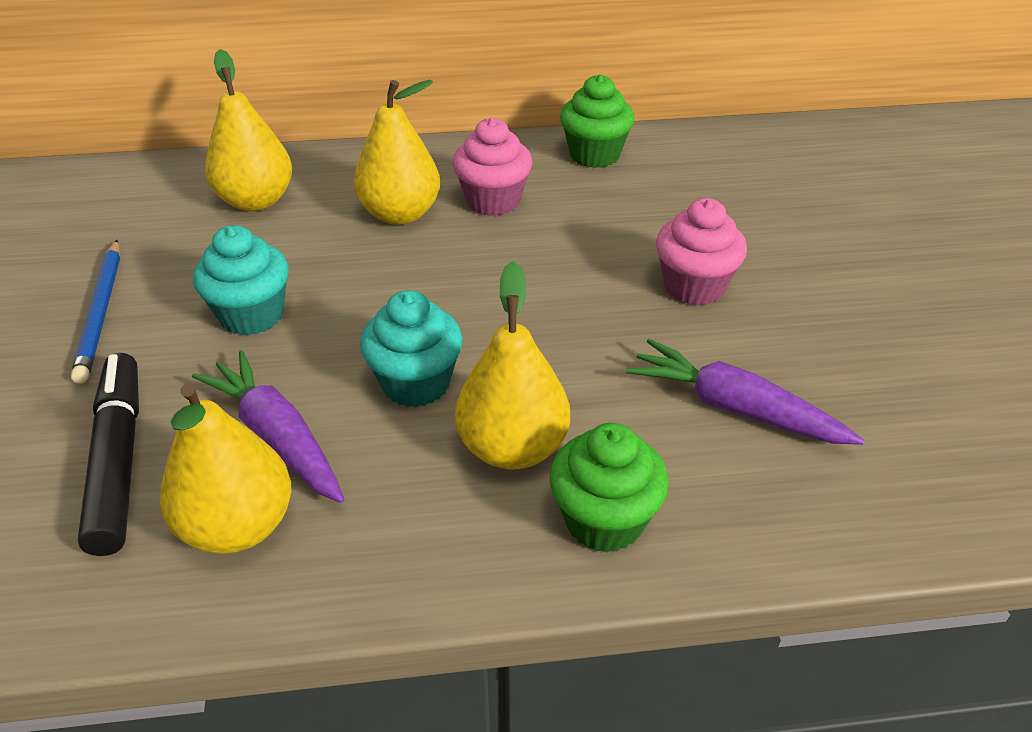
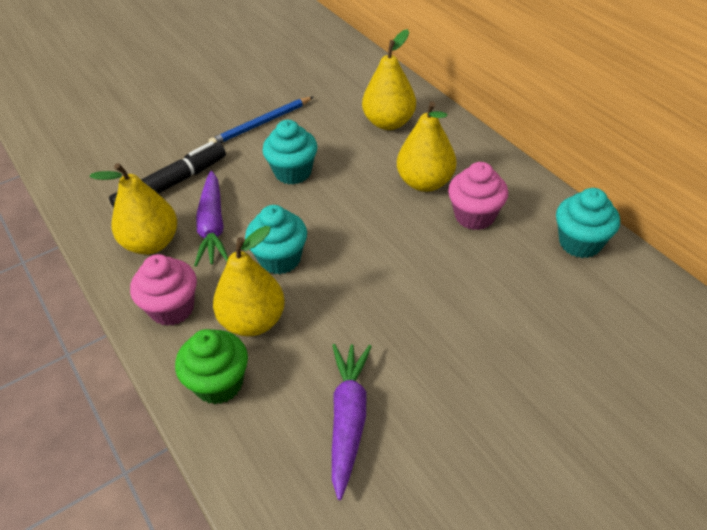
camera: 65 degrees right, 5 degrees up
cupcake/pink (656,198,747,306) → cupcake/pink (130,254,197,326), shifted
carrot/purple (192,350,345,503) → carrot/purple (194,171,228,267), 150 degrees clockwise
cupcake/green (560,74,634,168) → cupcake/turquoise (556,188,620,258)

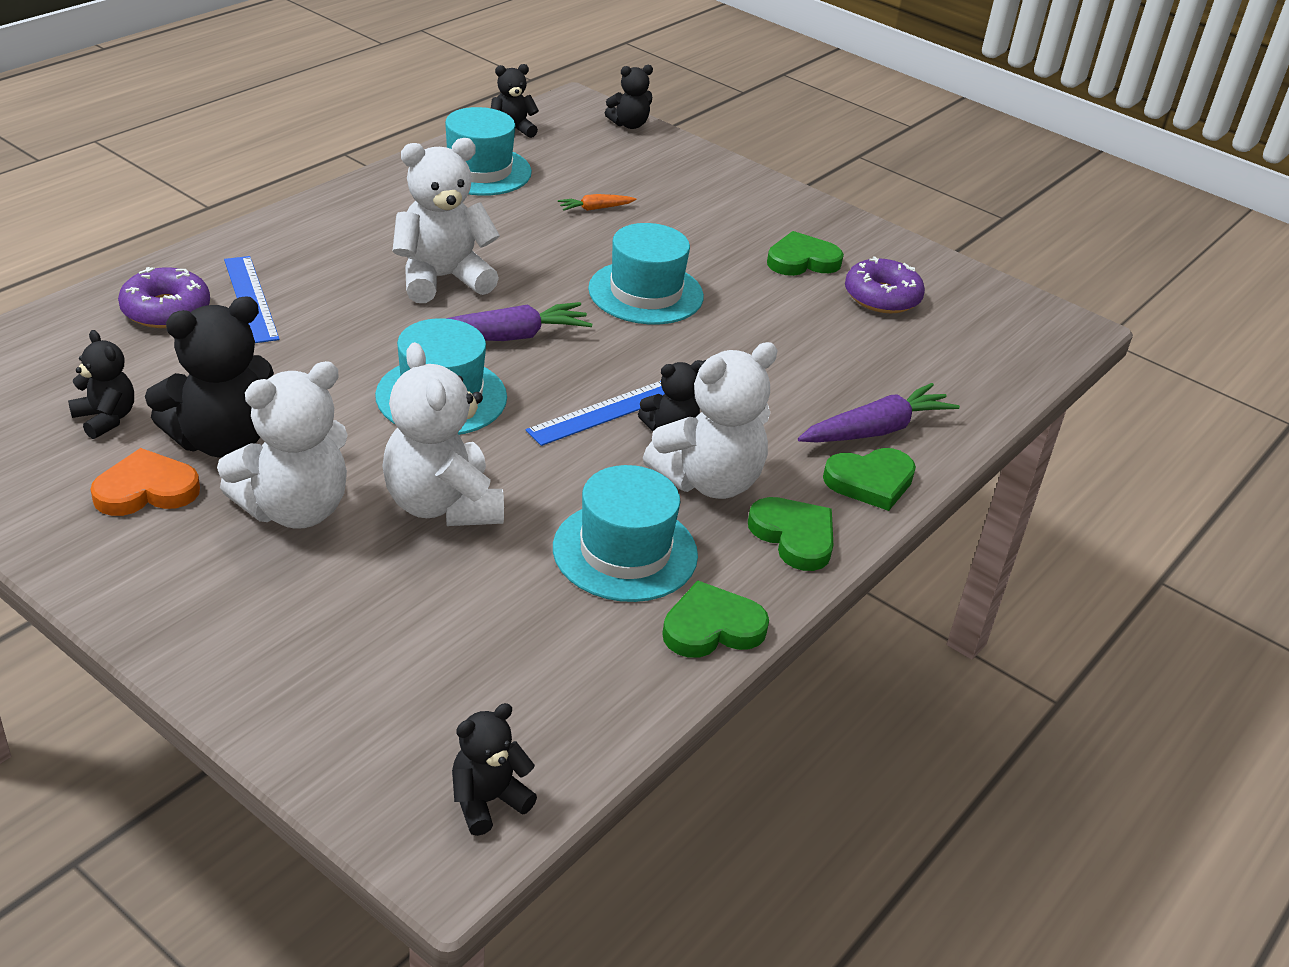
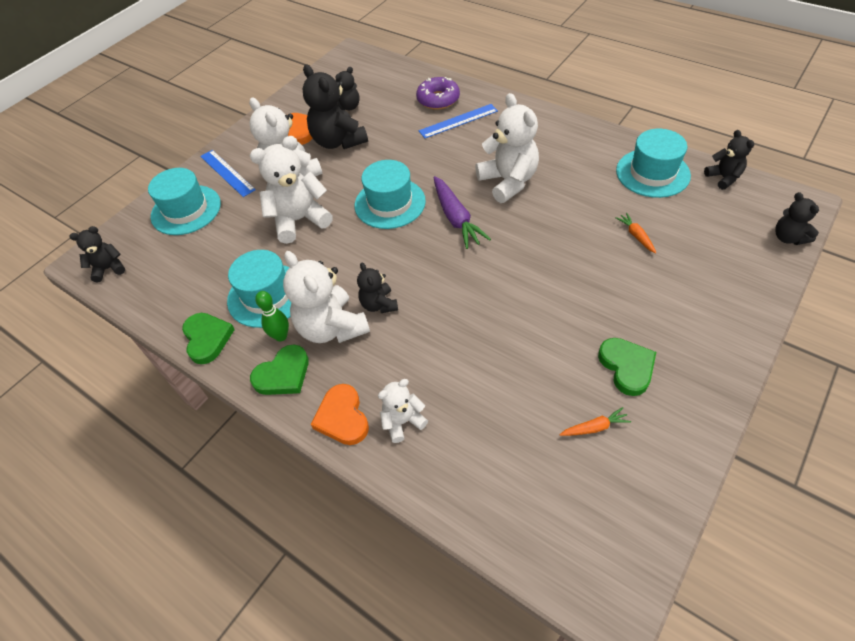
camera: 95 degrees right, 15 degrees up
teddy bear/black (452,703,537,836) → teddy bear/black (69,226,125,283), 75 degrees counterclockwise
hat/turquoise (588,223,704,324) → hat/turquoise (148,168,221,235), shifted
ruler/blue (526,381,665,446) → ruler/blue (200,150,256,197), shifted
- → bowling pin/green (255,291,289,341)
heart/green (823,448,916,511) → heart/orange (311,384,369,445)
carrot/purple (798,383,960,442) → teddy bear/white (378,379,428,443)
donut/purple (845,256,925,313) → carrot/orange (559,407,631,436)

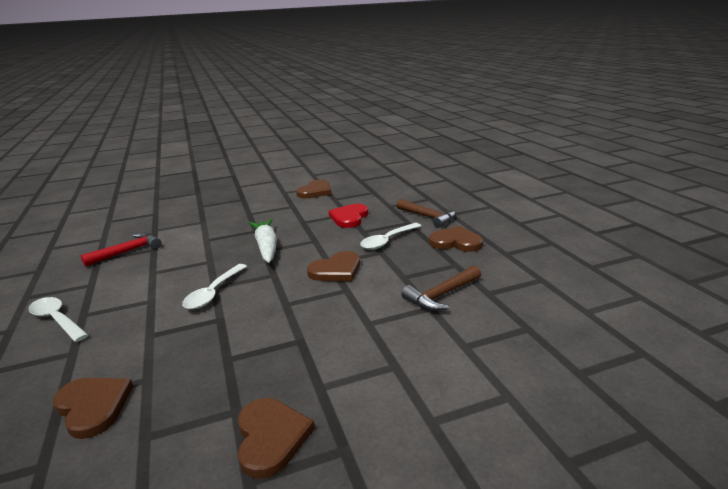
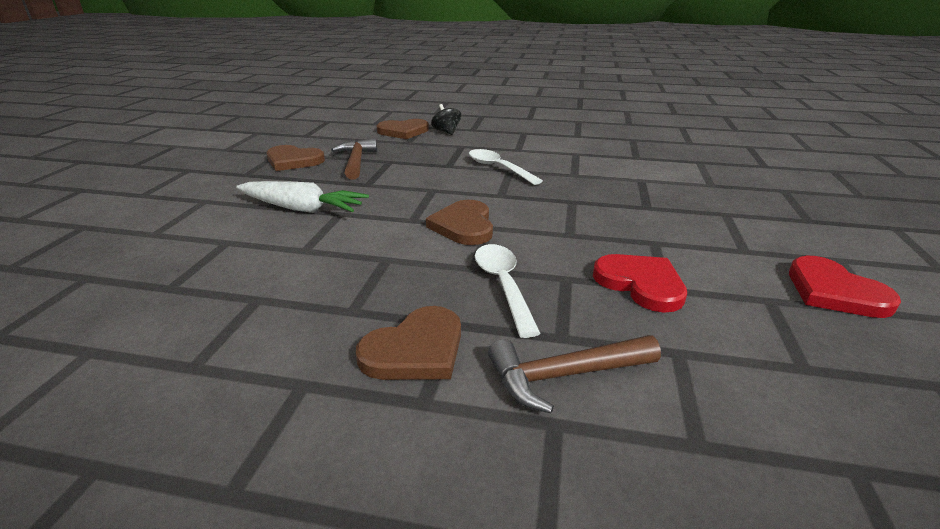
camera: 120 degrees right, 5 degrees up
carrot/white (249,218,277,263) → carrot/white (236,181,369,213), shifted
hammer/brown (401,265,481,311) → hammer/brown (331,139,377,180), shifted
- → spinning top/black (431,104,461,135)
heart/brown (296,180,332,198) → heart/red (789,256,901,318)
spoon/white (29,297,88,342) → -
hammer/red (81,232,161,267) → -

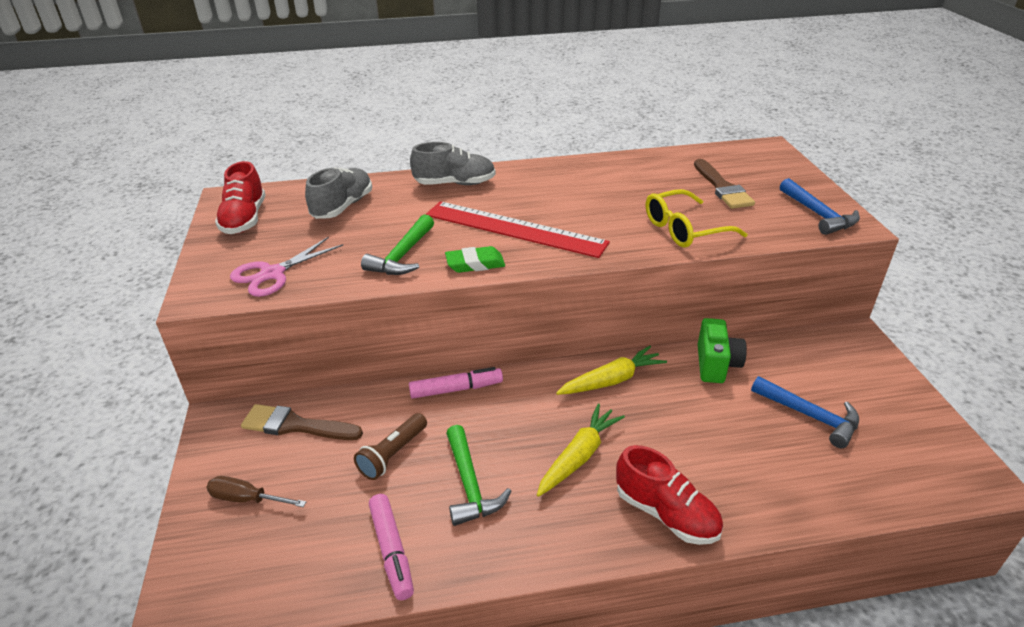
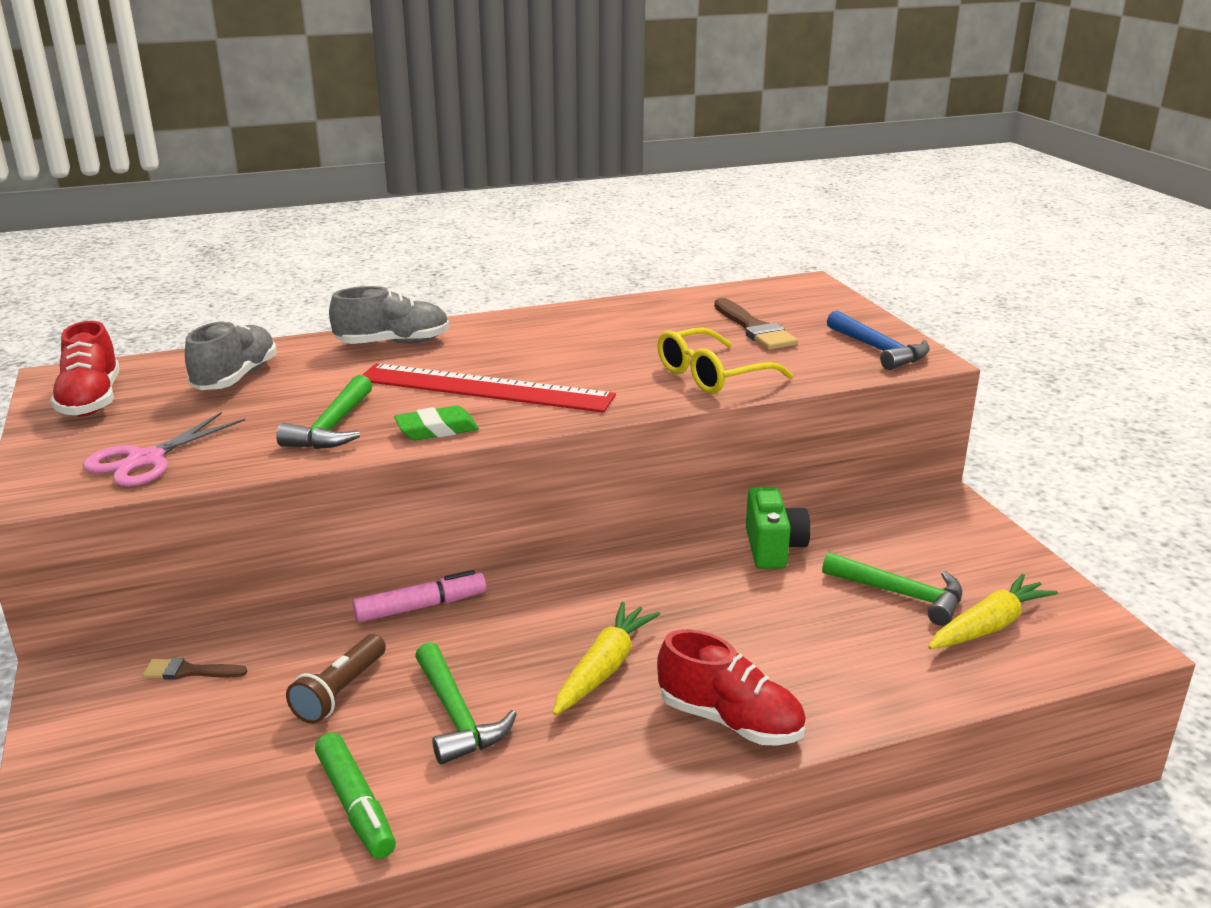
camera: 10 degrees left, 10 degrees down
brush/brown (241,404,363,440) → brush/brown (143,658,247,680), x0.56
marker/pink (369,494,414,600) → marker/green (315,732,396,859)
hammer/blue (751,376,859,448) → hammer/green (822,552,962,626)
carrot/yellow (556,346,667,395) → carrot/yellow (928,574,1058,649), shifted
screwdriver/brown (206,476,306,507) → -

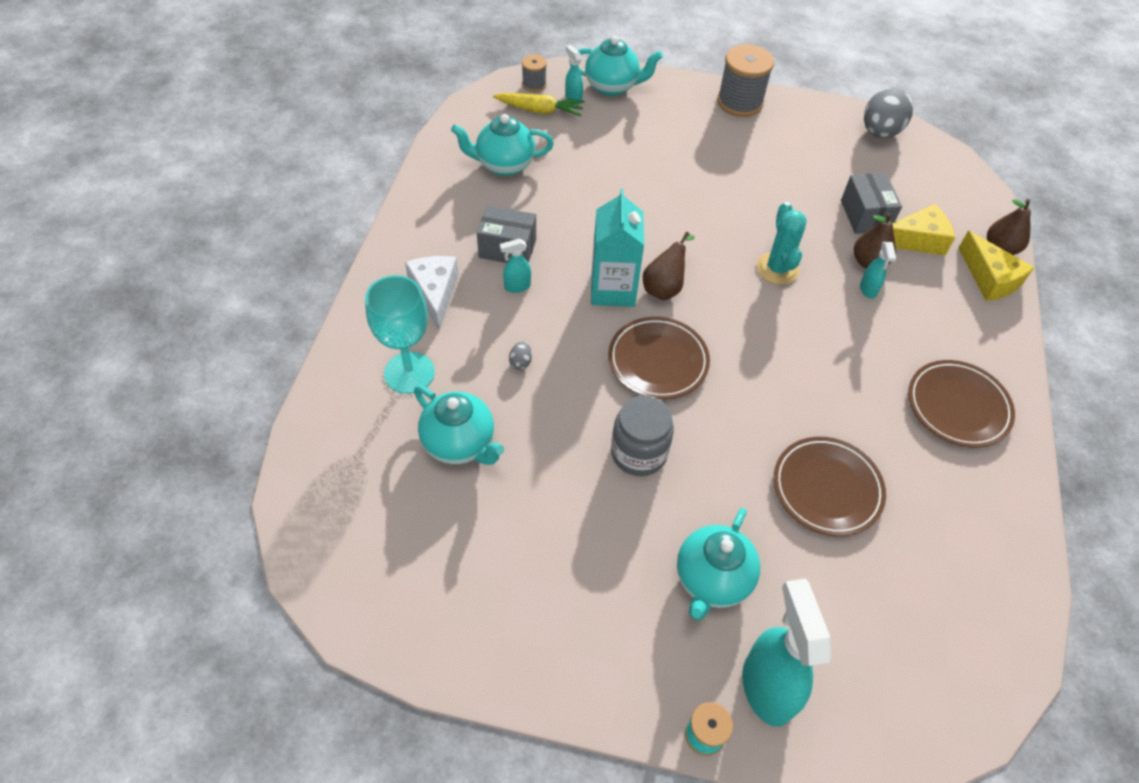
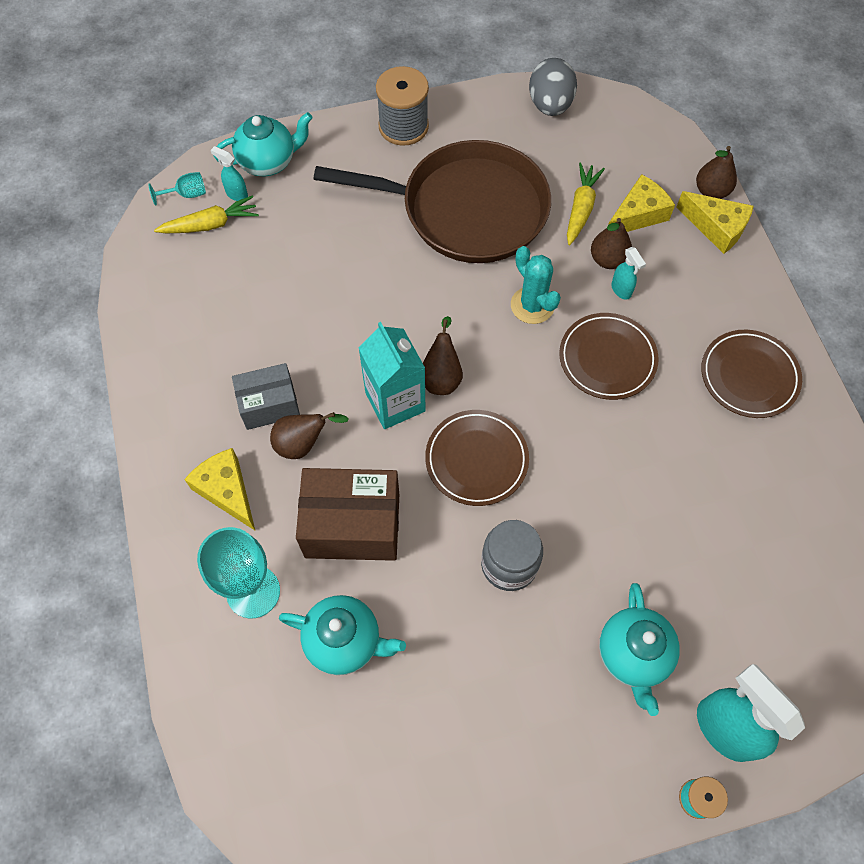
camera: 25 degrees left, 10 degrees up
spool/grey (522,54,547,92) → goblet/turquoise (148,172,206,206)
cheese/white (405,256,458,331) → cheese/yellow (184,448,255,530)
spray bottle/turquoise (500,238,531,293) → pear/brown (270,412,349,459)
egg/grey (509,342,532,370) → box/brown (296,468,399,561)
- → pan/brown (314,140,551,263)
plate/brown (774,437,886,536) → plate/brown (559,313,659,400), shifted
box/grey (841,173,902,234) → carrot/yellow (567,163,605,245)
teapot/turquoise (451,114,554,176) → -

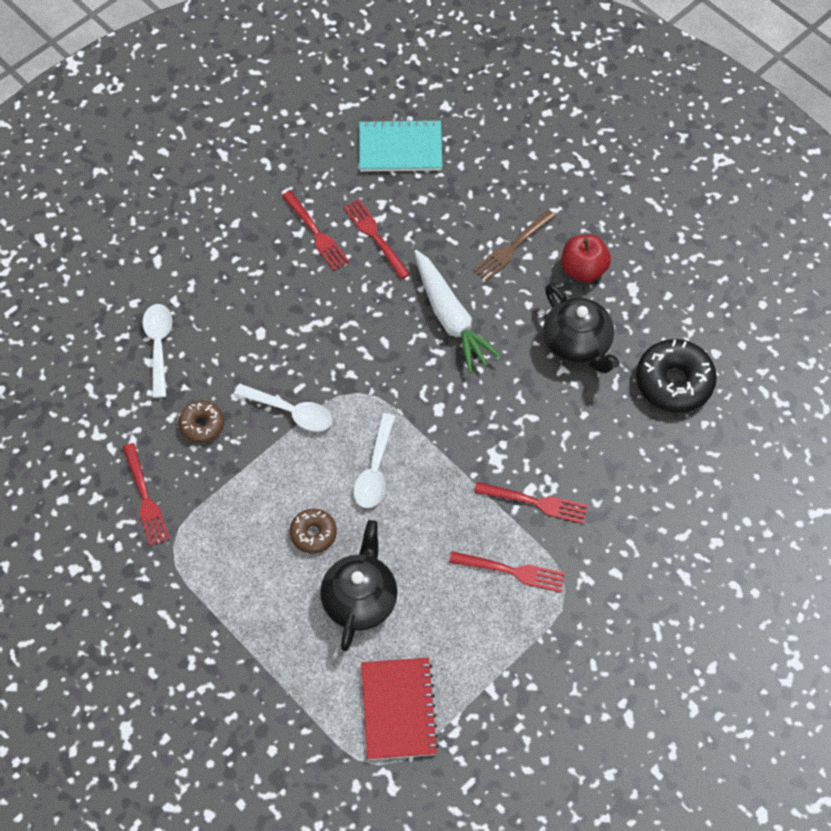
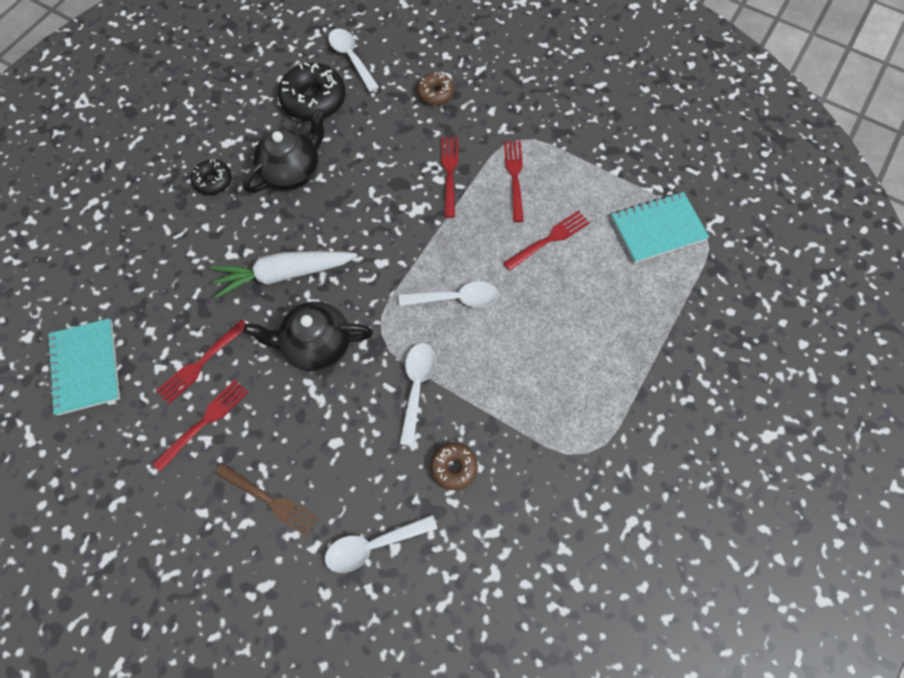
camera: 105 degrees left, 5 degrees up
apple/red (561,235,611,283) → donut/black (191,159,232,195)
carrot/white (414,250,502,373) → carrot/white (211,251,357,299), 150 degrees counterclockwise
fork/brown (474,210,556,281) → fork/brown (215,463,319,537), shifted
teapot/black (320,520,397,651) → teapot/black (244,301,373,371), shifted
- → spoon/white (328,29,379,92)
donut/brown (290,509,337,554) → donut/brown (417,72,454,105), shifted
fork/red (123,443,170,546) → fork/red (503,211,590,271), shifted
notebook/red (361,657,439,760) → notebook/turquoise (611,192,709,263)

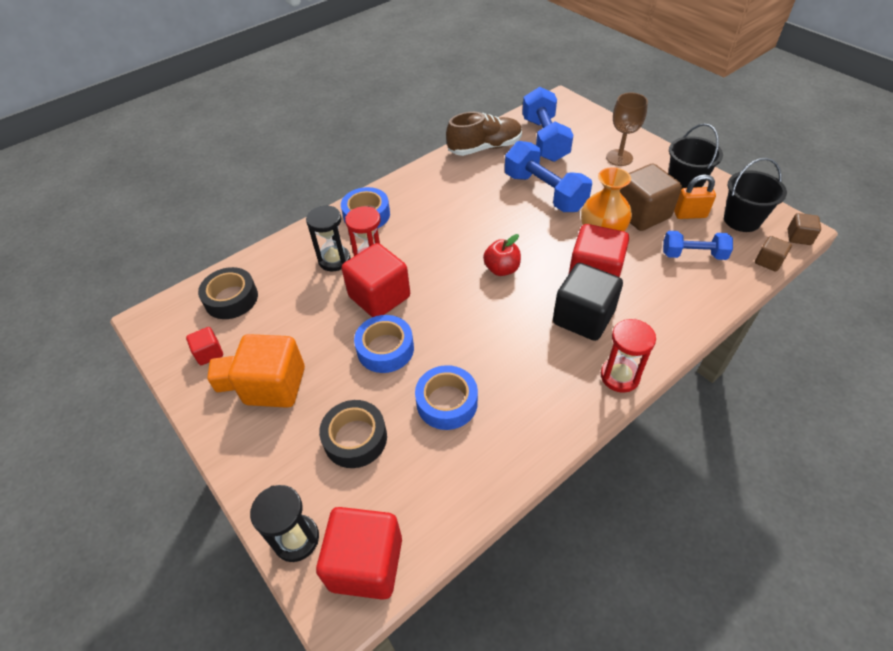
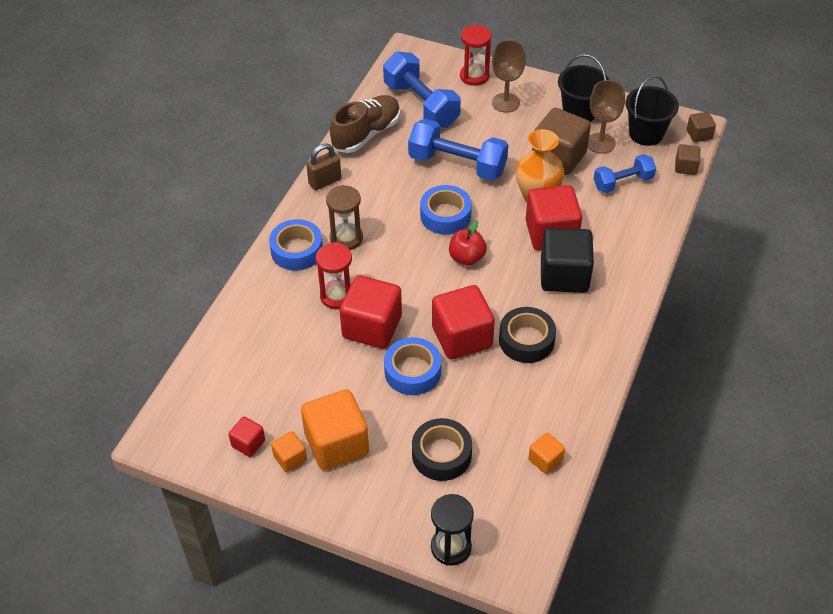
camera: 30 degrees left, 0 degrees up
- → padlock/brown (306,144,341,190)
- → hourglass/brown (326,185,363,250)
tape/blue (415,365,478,430) → tape/blue (420,185,472,235), shifted
cube/red (316,507,402,600) → cube/red (432,285,495,359), shifted
hourglass/red (601,319,656,393) → hourglass/red (460,25,492,86), shifted
tape/black (198,267,258,319) → tape/black (499,307,556,363), shifted
- → cube/orange (528,433,565,474)
padlock/orange (674,174,716,219) → goblet/brown (588,80,625,154)
hourglass/black (306,205,351,271) → -

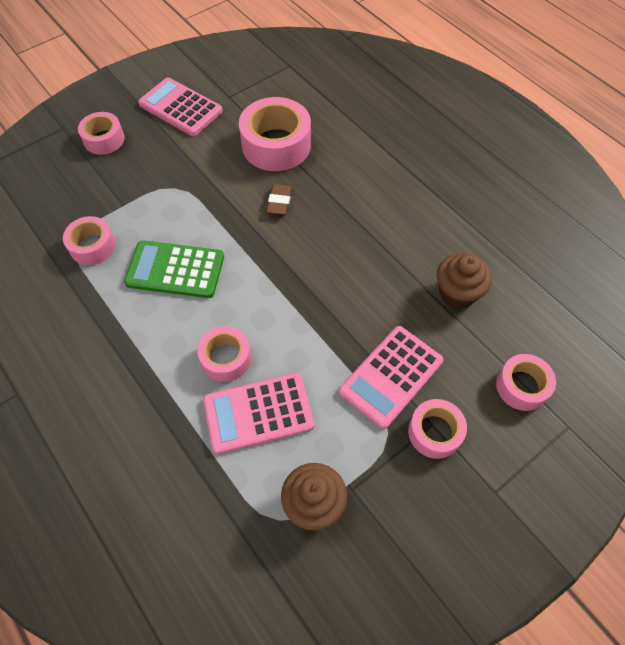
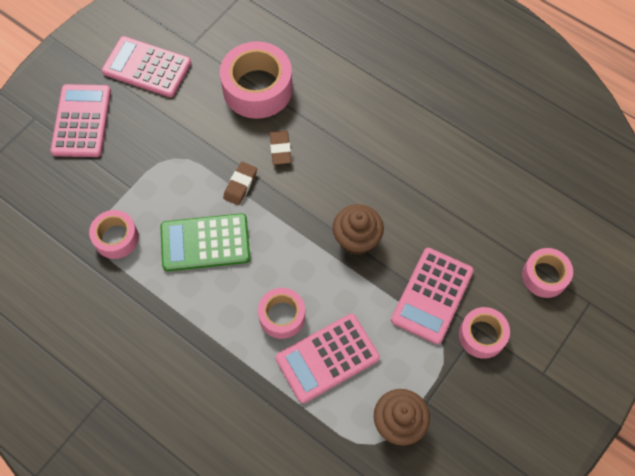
camera: 15 degrees left, 5 degrees up
tape/pink (78,112,125,155) → calculator/pink (50,84,111,157)
- → eraser/brown (223,162,257,205)
cupcake/brown (437,253,492,308) → cupcake/brown (333,204,384,255), shifted

